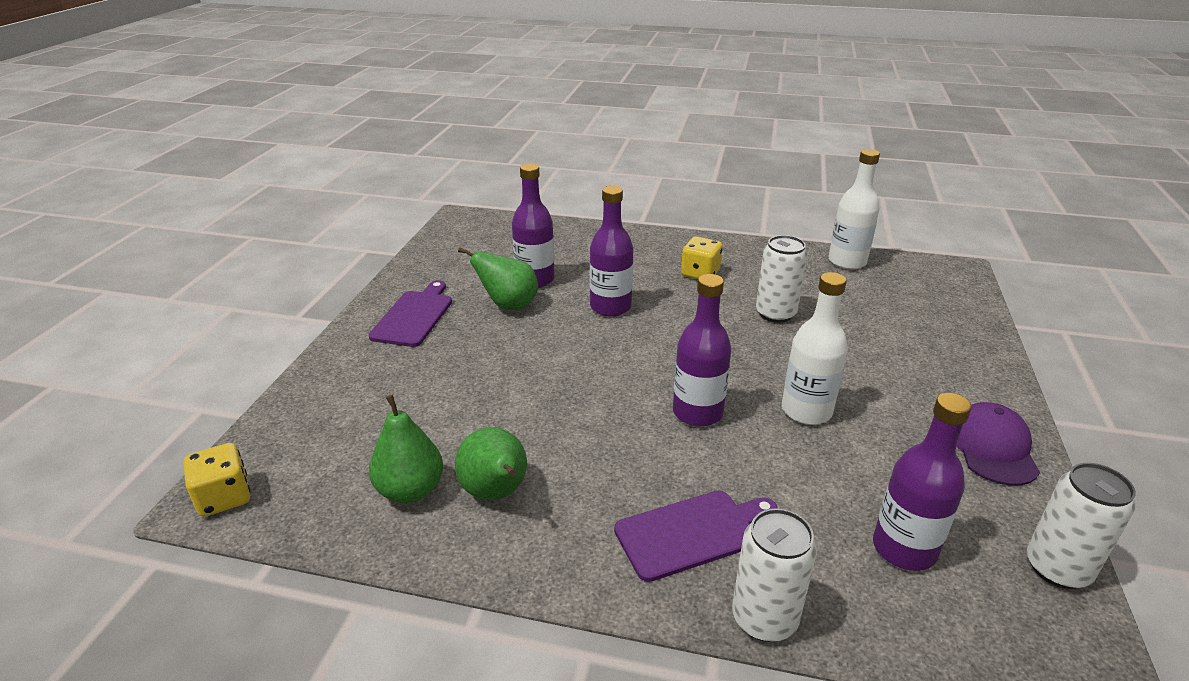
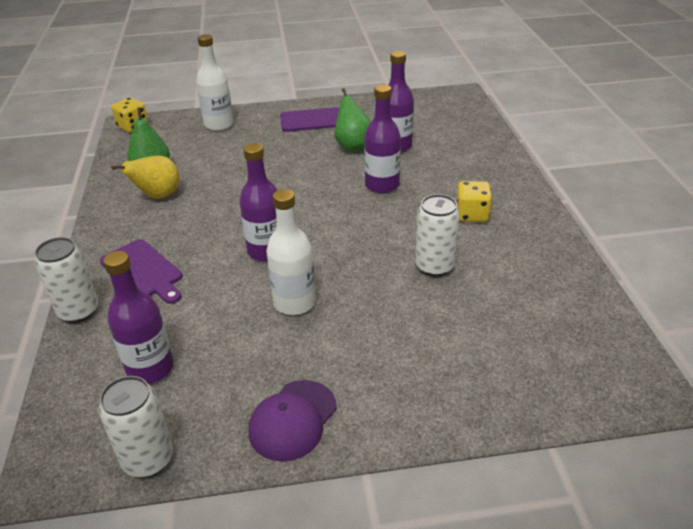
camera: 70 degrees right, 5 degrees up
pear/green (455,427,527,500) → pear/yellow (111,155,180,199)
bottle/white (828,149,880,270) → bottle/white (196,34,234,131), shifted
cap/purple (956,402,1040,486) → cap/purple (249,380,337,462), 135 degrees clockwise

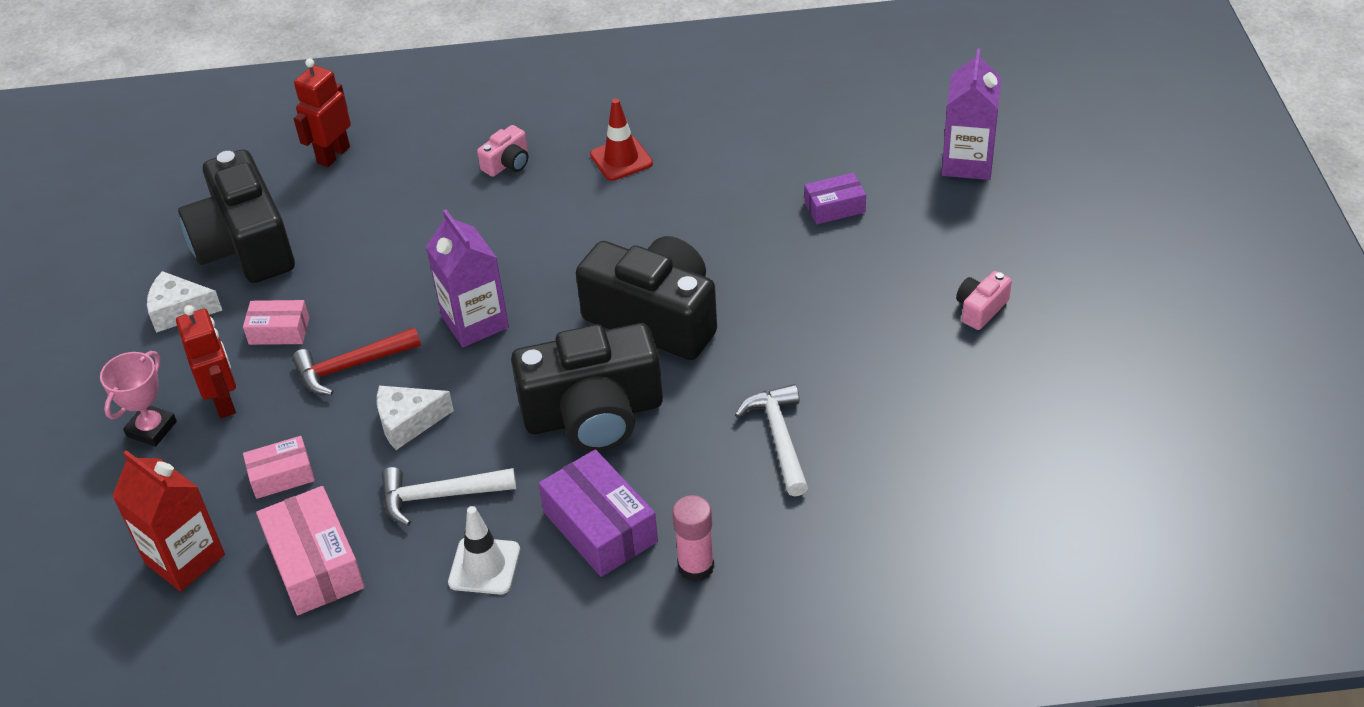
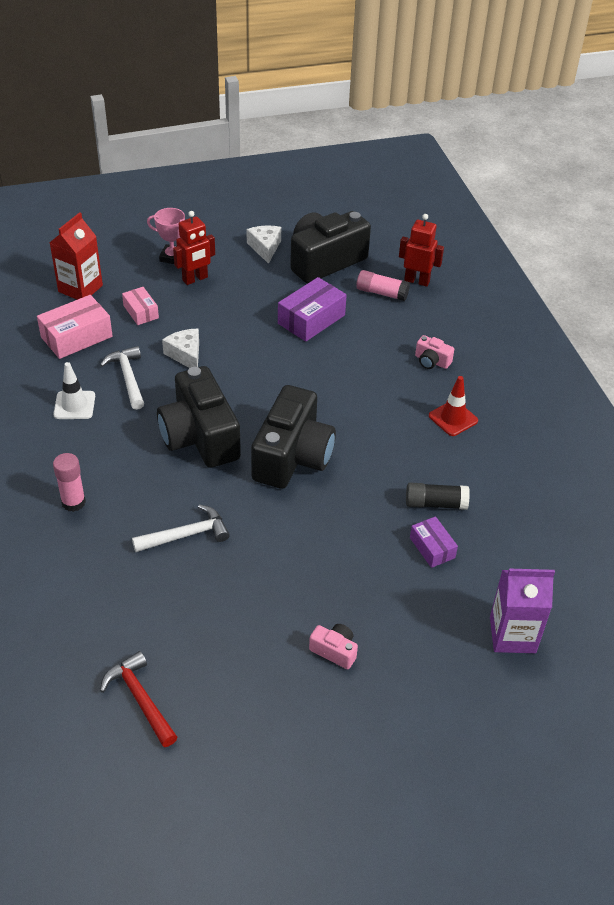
camera: 75 degrees right, 0 degrees up
hammer/red (292,328,421,395) → hammer/red (100,651,177,747), shifted
box/purple (539,449,658,577) → box/purple (278,277,347,342), shifted
- → glue stick/pink (356,270,410,301)
- → glue stick/black (406,483,470,510)
box/pink (243,300,309,345) → -
carton/purple (426,210,509,347) → -

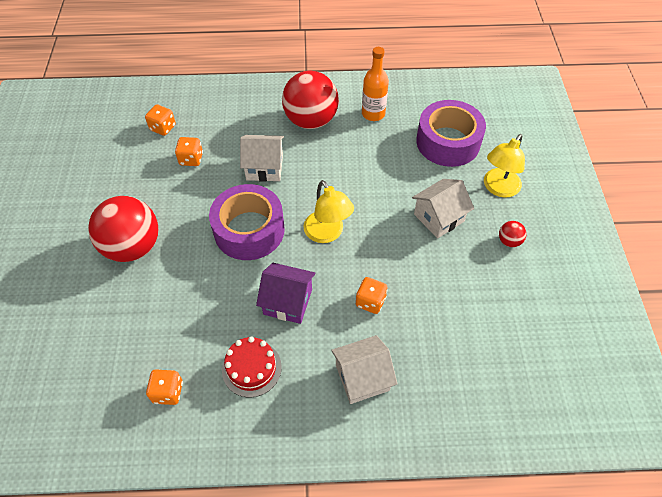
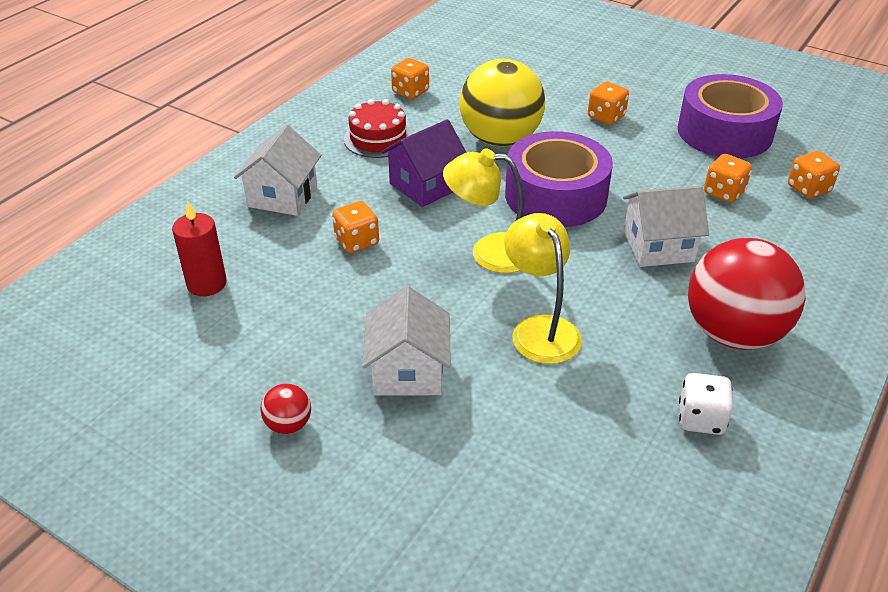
camera: 125 degrees right, 15 degrees down
- → candle/red (172,201,227,296)
- → ball/yellow (460,59,545,147)
lamp/yellow (484,134,525,197) → lamp/yellow (504,213,582,364), shifted
ball/red (88,196,158,262) → dice/orange (588,82,629,125)
house/white (240,135,284,182) → house/white (623,185,709,267), 45 degrees clockwise
tape/purple (416,100,486,167) → tape/purple (678,74,783,158), shifted
bottle/orange (362,47,389,121) → dice/white (679,373,733,435)

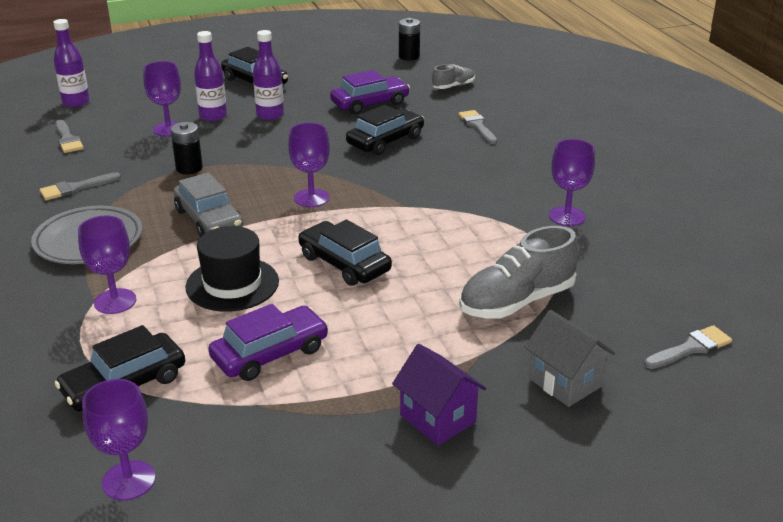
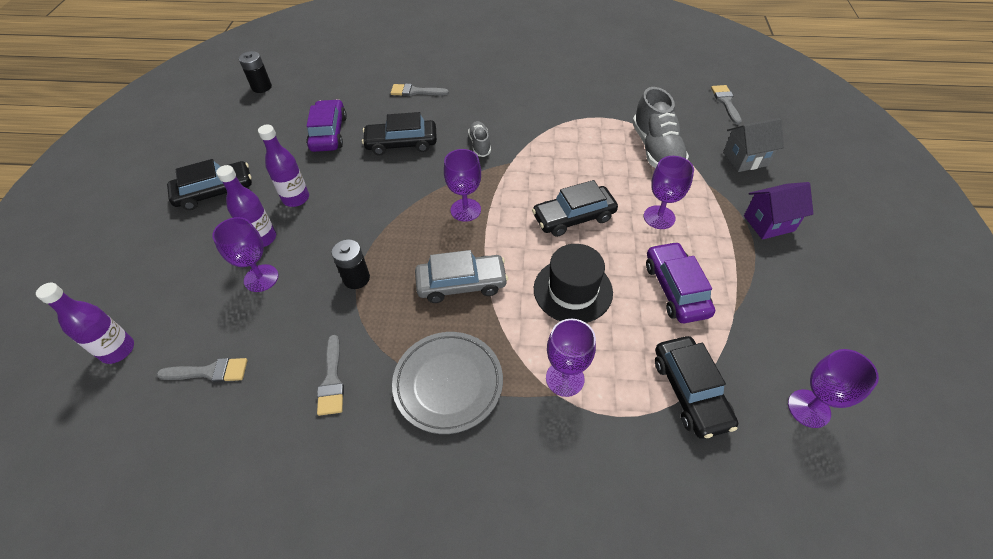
camera: 65 degrees left, 20 degrees up
car/black (346,105,424,155) → car/black (362,112,437,155), 75 degrees counterclockwise
shoe/grey (432,64,475,89) → shoe/grey (468,121,491,157), shifted
goblet/purple (549,139,595,226) → goblet/purple (644,156,694,229), shifted

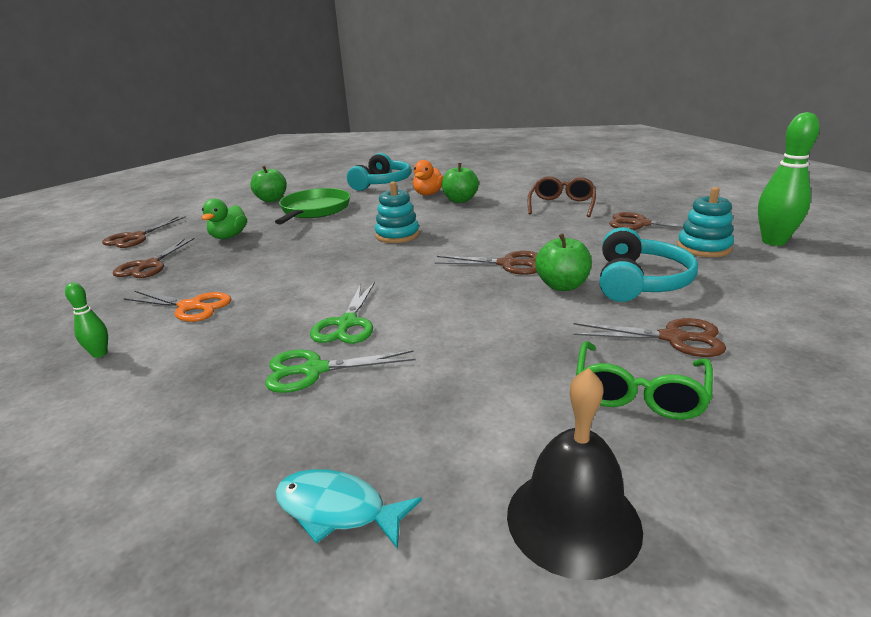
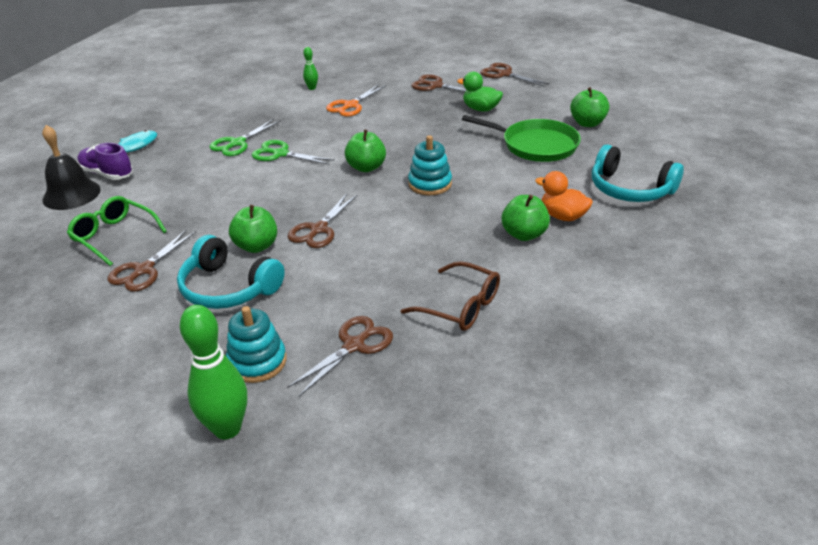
camera: 105 degrees right, 10 degrees up
- → shoe/purple (77,143,133,180)
scissors/green (265,350,415,393) → scissors/green (209,119,281,156), 150 degrees counterclockwise
- → apple/green (345,129,386,172)

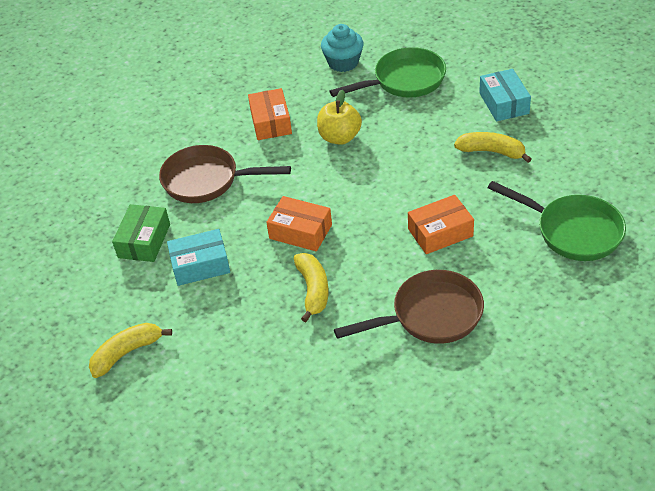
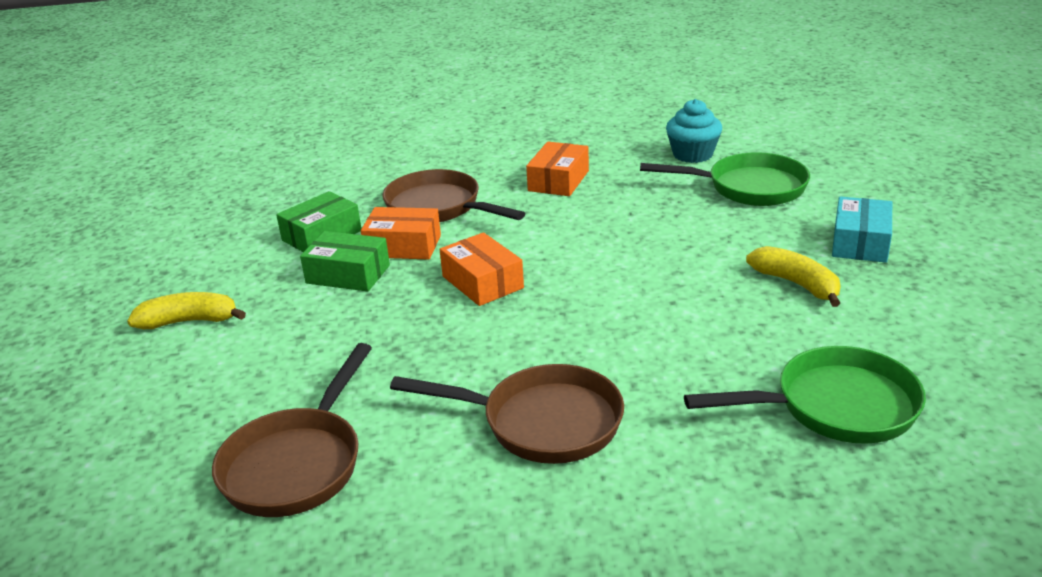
camera: 30 degrees right, 15 degrees down
- → pan/brown (212,343,372,517)
box/turquoise (167,229,230,286) → box/green (300,231,390,292)
box/orange (408,195,474,254) → box/orange (361,207,441,260), shifted
pan/green (488,181,626,261) → pan/green (684,346,926,444), 75 degrees counterclockwise
banana/yellow (293,253,328,322) → -
apple/yellow (317,90,362,145) → -

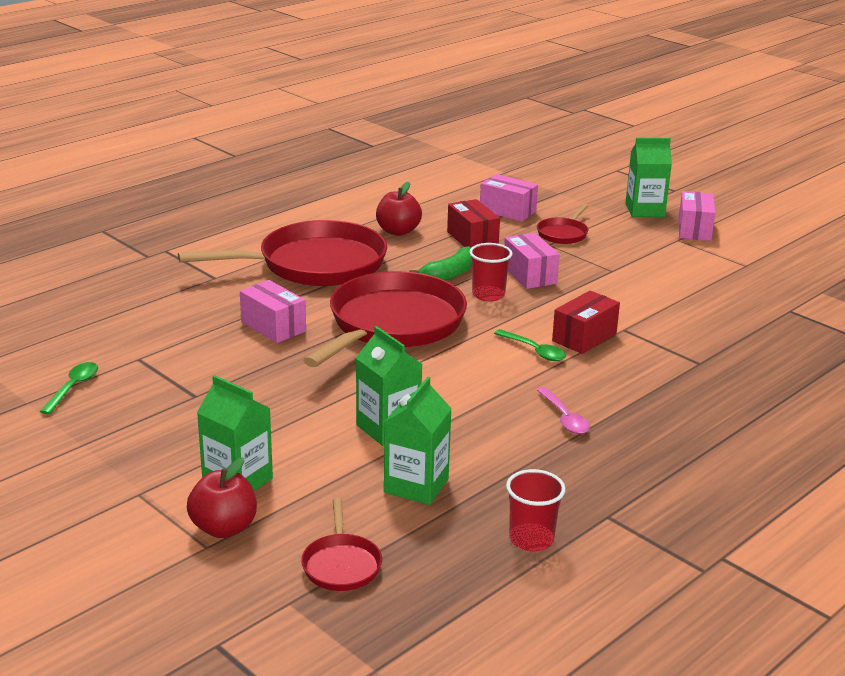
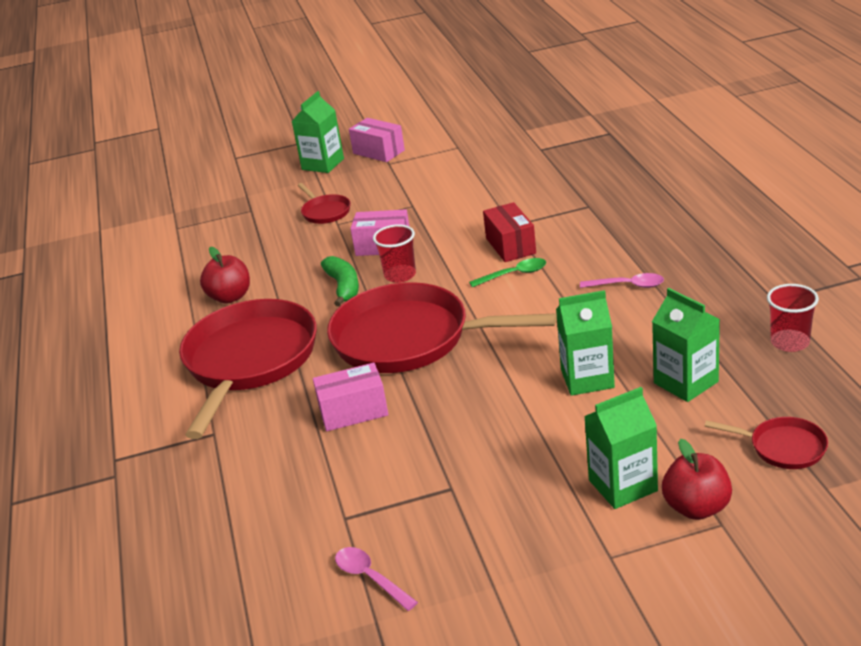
camera: 55 degrees left, 5 degrees up
pan/red (303,271,467,367) → pan/red (327,282,556,373), 45 degrees counterclockwise
spoon/green (40,362,98,414) → spoon/pink (335,547,418,611)
box/red (447,199,500,248) → -
box/pink (480,174,538,222) → -

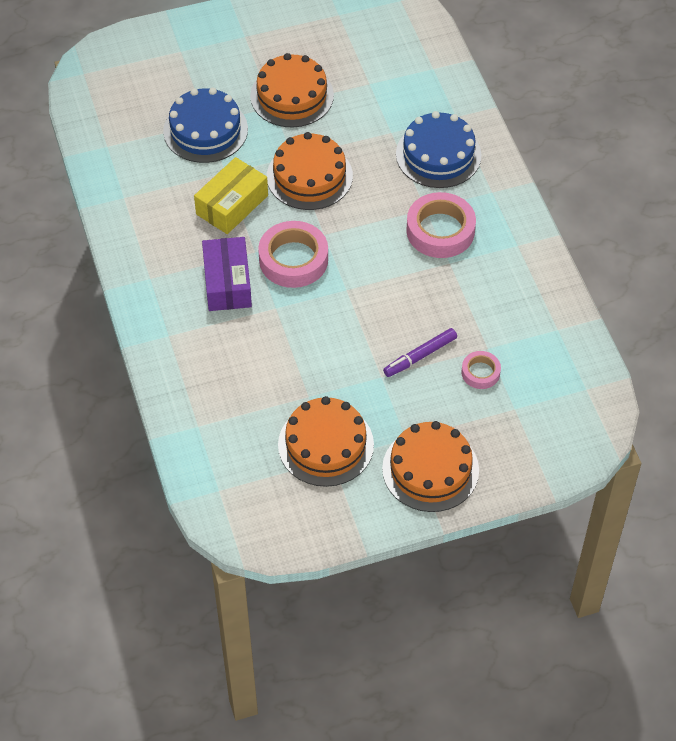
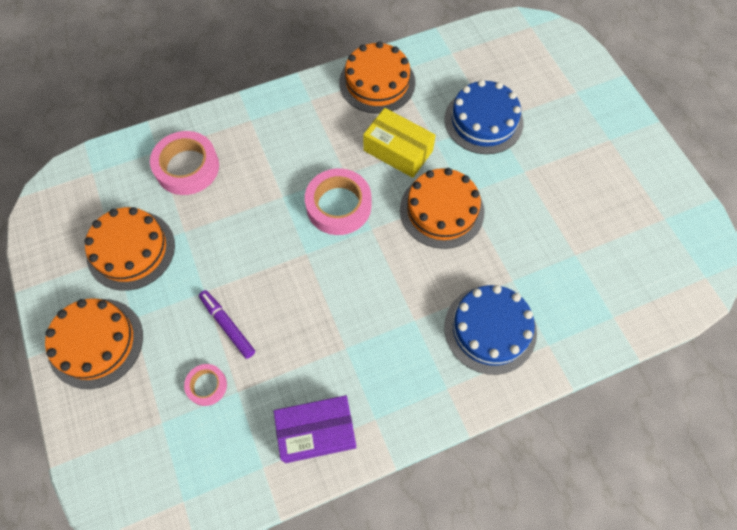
camera: 85 degrees right, 10 degrees up
tape/pink (406,192,476,258) → tape/pink (150,131,219,195), shifted
box/purple (202,237,252,311) → box/purple (274,395,356,463), shifted
cake/orange (250,53,334,127) → cake/orange (339,41,416,114), shifted

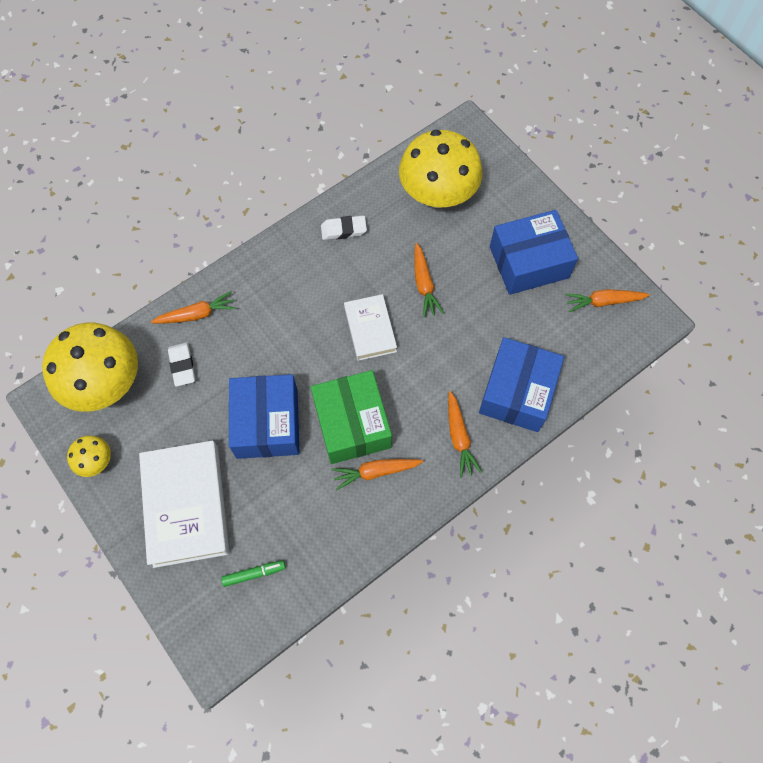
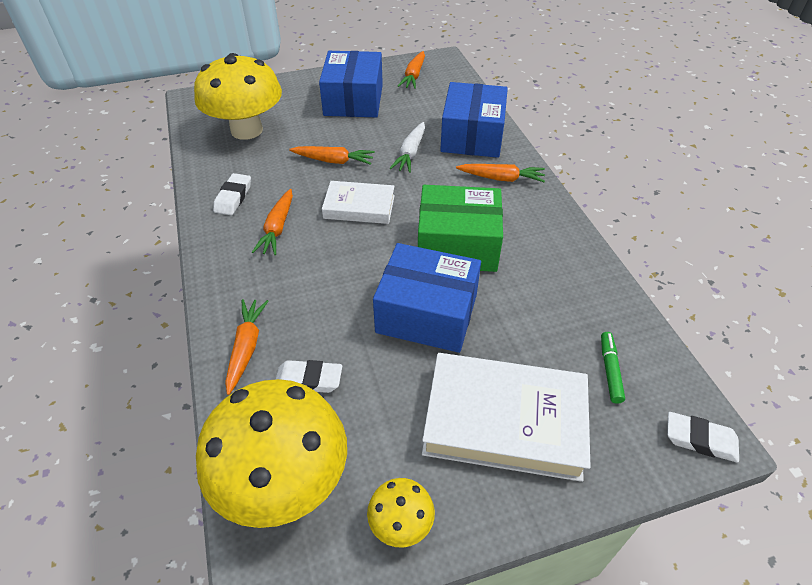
camera: 70 degrees left, 20 degrees down
carrot/orange (332,459,423,490) → carrot/orange (252,189,293,255), shifted
- → carrot/white (389,122,425,173)
box/blue (479,337,564,432) → box/blue (440,82,508,158), 60 degrees clockwise
- → eraser/white (667,412,739,463)

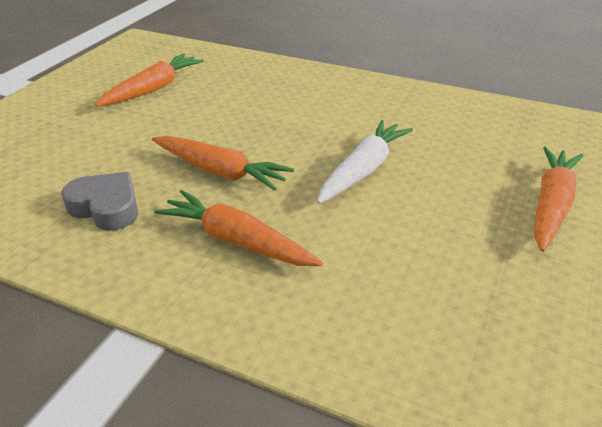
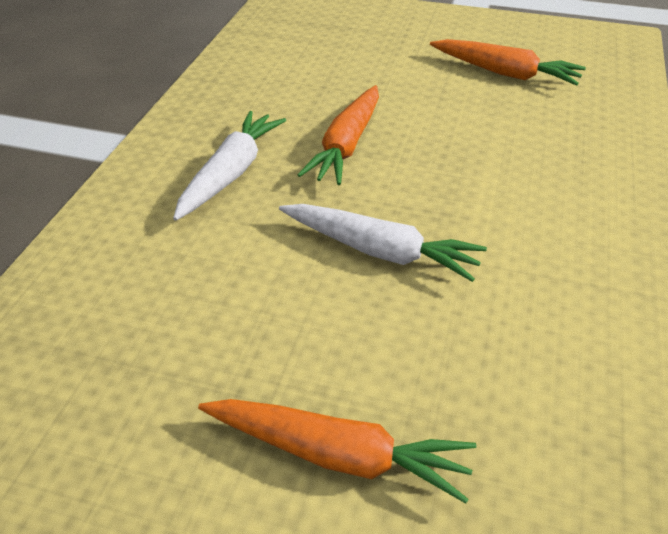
camera: 80 degrees right, 5 degrees up
carrot/orange (154,190,323,266) → carrot/white (173,111,286,221)
heart/grey (61,172,138,231) → -

